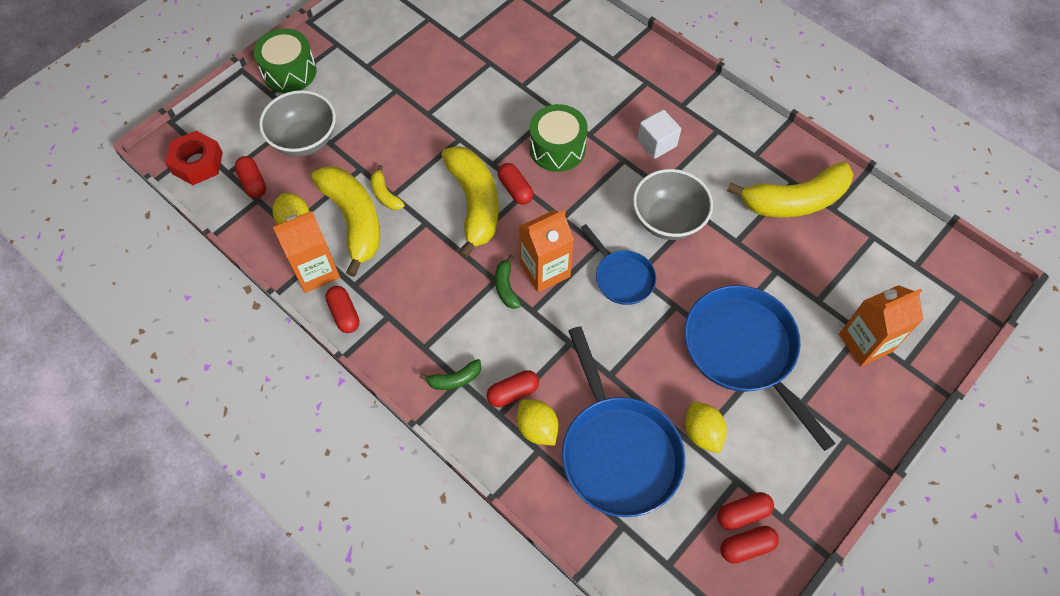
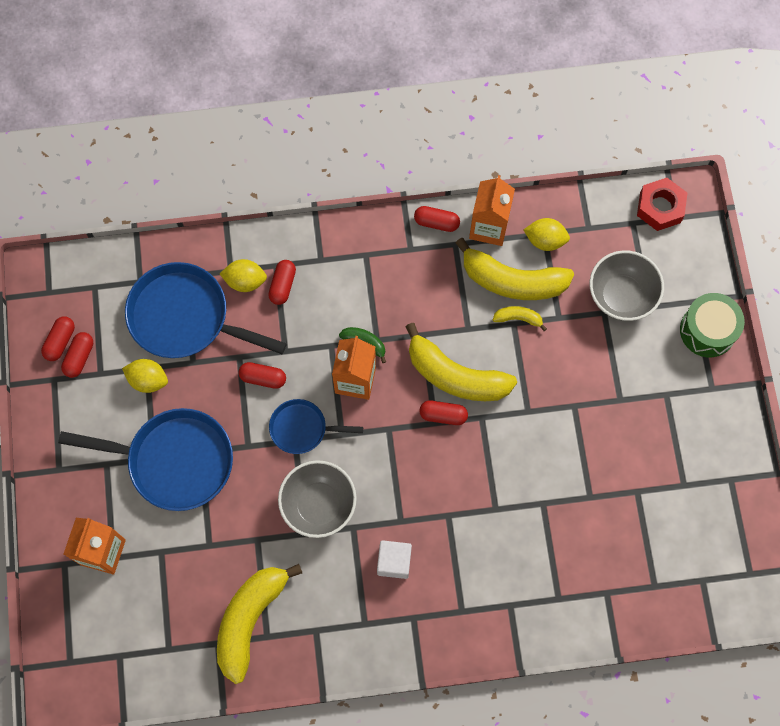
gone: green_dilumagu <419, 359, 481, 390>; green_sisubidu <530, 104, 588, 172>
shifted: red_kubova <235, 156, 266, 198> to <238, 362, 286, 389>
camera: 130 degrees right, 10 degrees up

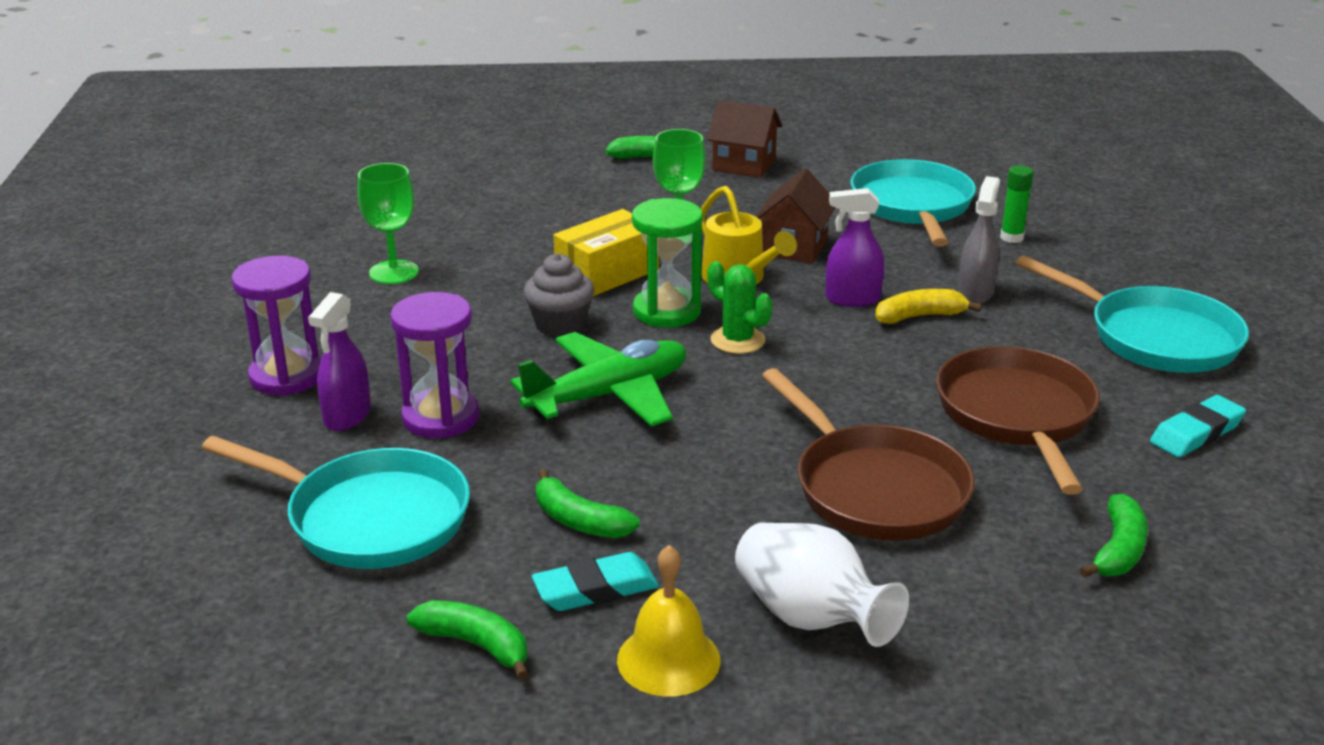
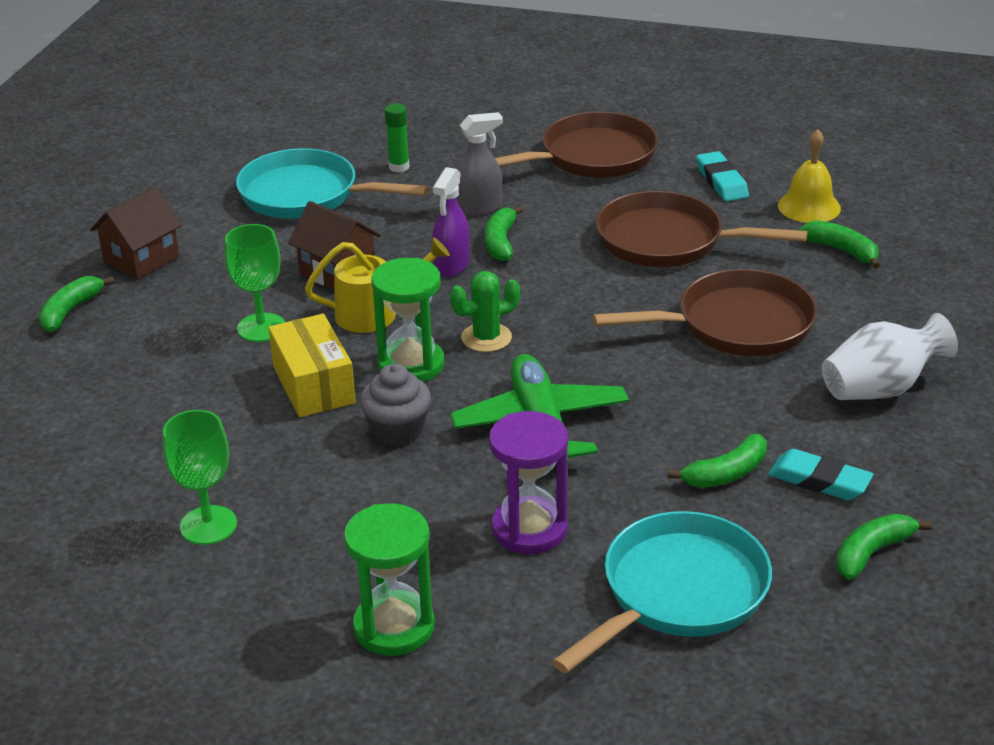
gone: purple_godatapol <308, 292, 371, 431>
shifted: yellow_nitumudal <617, 545, 721, 697> to <778, 129, 841, 223>
repainted: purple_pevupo <232, 256, 321, 396> to green_pevupo <344, 503, 435, 656>; yellow_dilumagu <875, 289, 982, 324> to green_dilumagu <485, 205, 524, 261>; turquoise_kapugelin <1016, 255, 1249, 373> to brown_kapugelin <495, 112, 658, 178>
rotated: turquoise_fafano <532, 552, 659, 611> = <768, 449, 874, 500> 60 degrees counterclockwise; grey_godatapol <958, 176, 1000, 304> = <456, 112, 503, 216> 120 degrees clockwise
camera: 70 degrees left, 5 degrees up

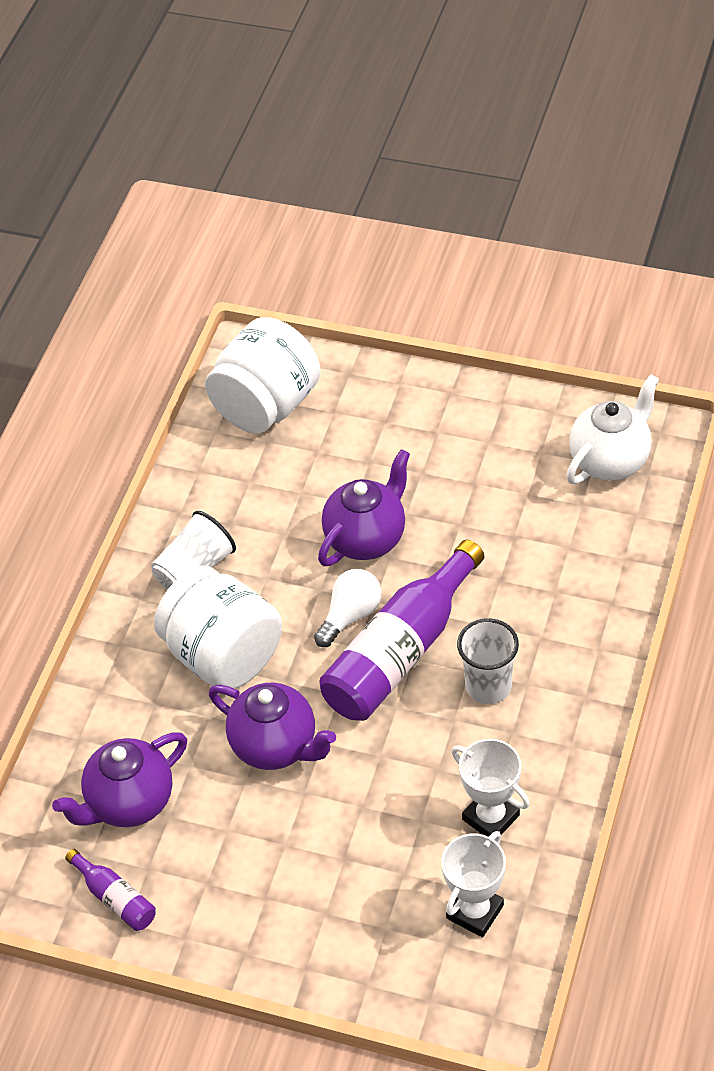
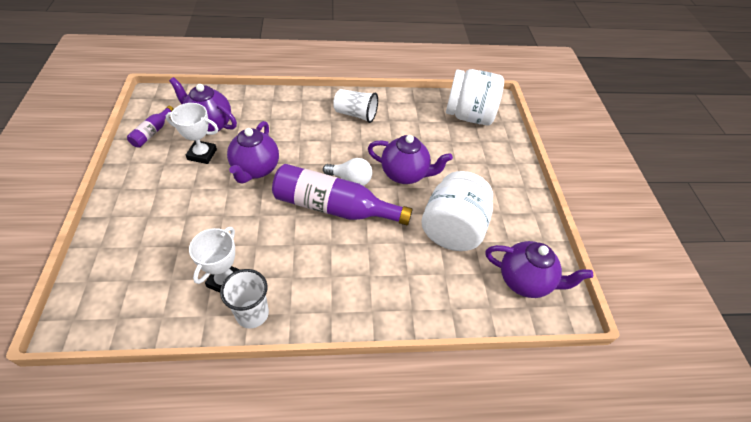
shifted: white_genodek <154, 566, 282, 689> to <422, 171, 493, 251>; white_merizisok <441, 831, 506, 938> to <166, 103, 218, 164>; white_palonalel <457, 618, 519, 704> to <220, 269, 269, 328>
repainted: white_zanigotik <566, 374, 659, 484> to purple_zanigotik <486, 241, 593, 298>
camera: 60 degrees right, 0 degrees up

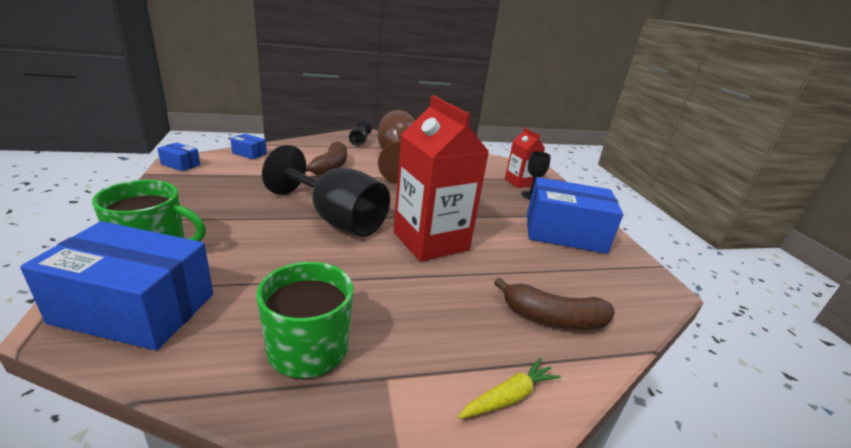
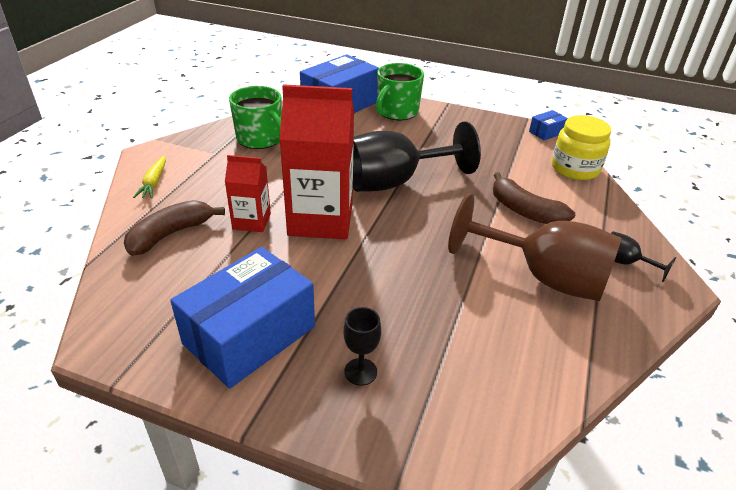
shifted: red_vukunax <505, 128, 545, 188> to <225, 155, 271, 232>
swapped: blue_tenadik <230, 134, 267, 160> to yellow_genodek <552, 115, 611, 180>
camera: 125 degrees right, 10 degrees up

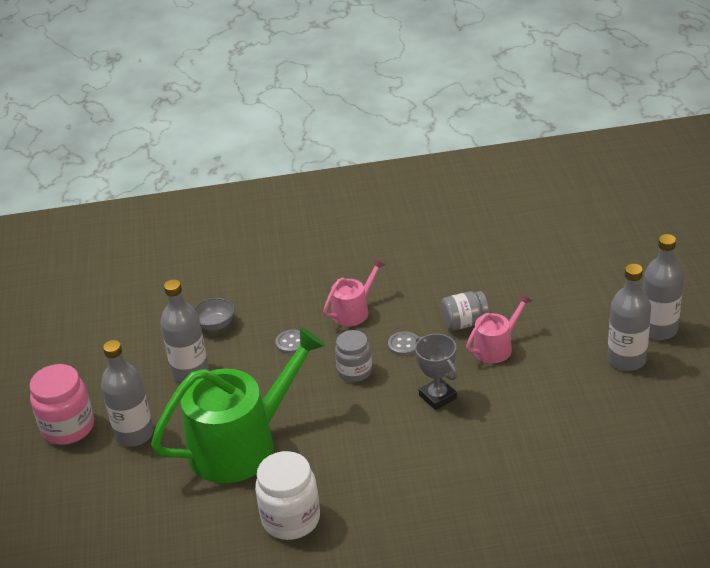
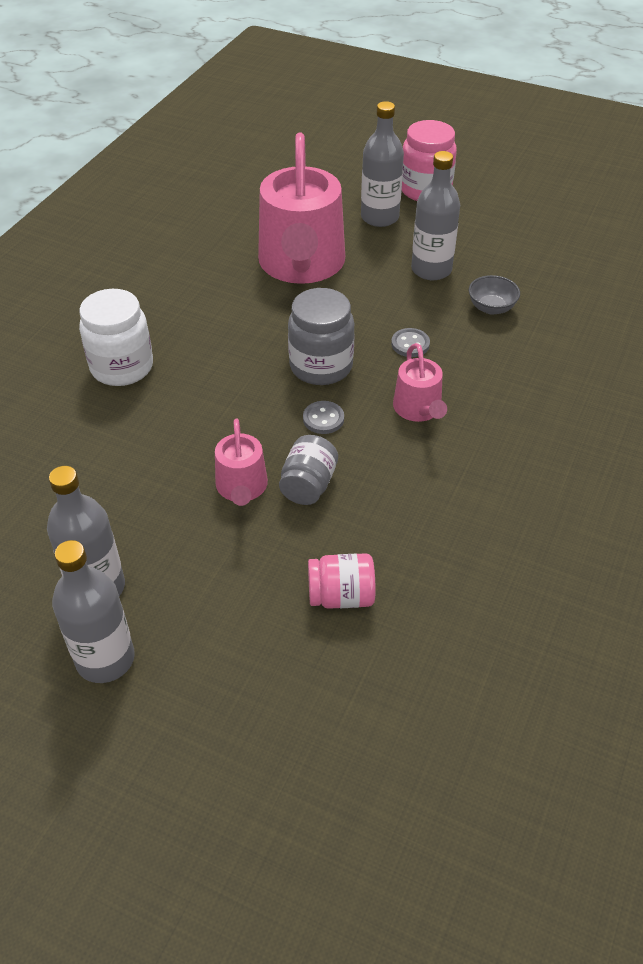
gone: grey_merizisok <415, 334, 457, 410>
new: pink_genodek <308, 553, 376, 609>
shifted: white_genodek <255, 451, 320, 540> to <79, 289, 153, 386>
repainted: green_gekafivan <151, 327, 326, 483> to pink_gekafivan <258, 133, 345, 284>
scaled: grey_genodek <335, 330, 372, 382> = <288, 288, 355, 385> x1.51
camera: 120 degrees right, 10 degrees up

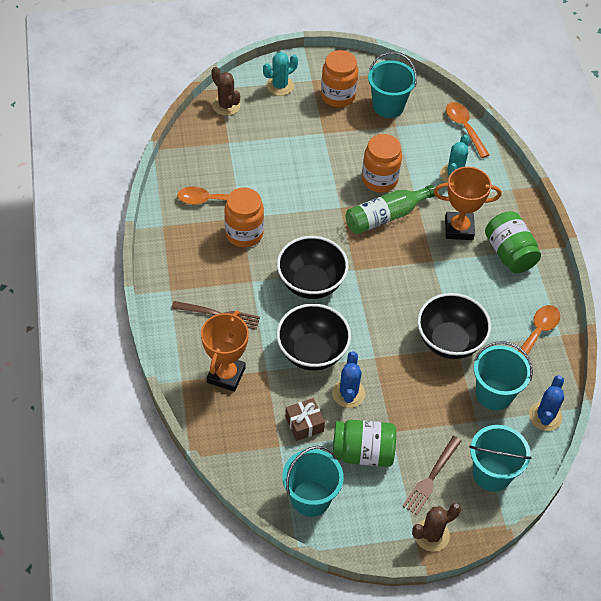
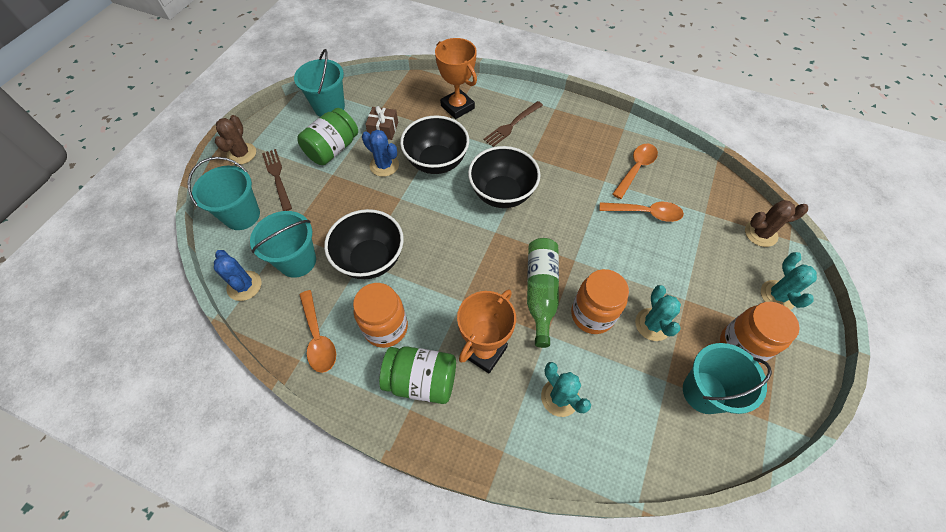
new: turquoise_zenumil <635, 285, 681, 341>
shifted: orange_genodek <224, 188, 264, 247> to <353, 283, 408, 348>; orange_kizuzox <446, 102, 490, 158> to <600, 202, 684, 222>
camera: 125 degrees right, 5 degrees up

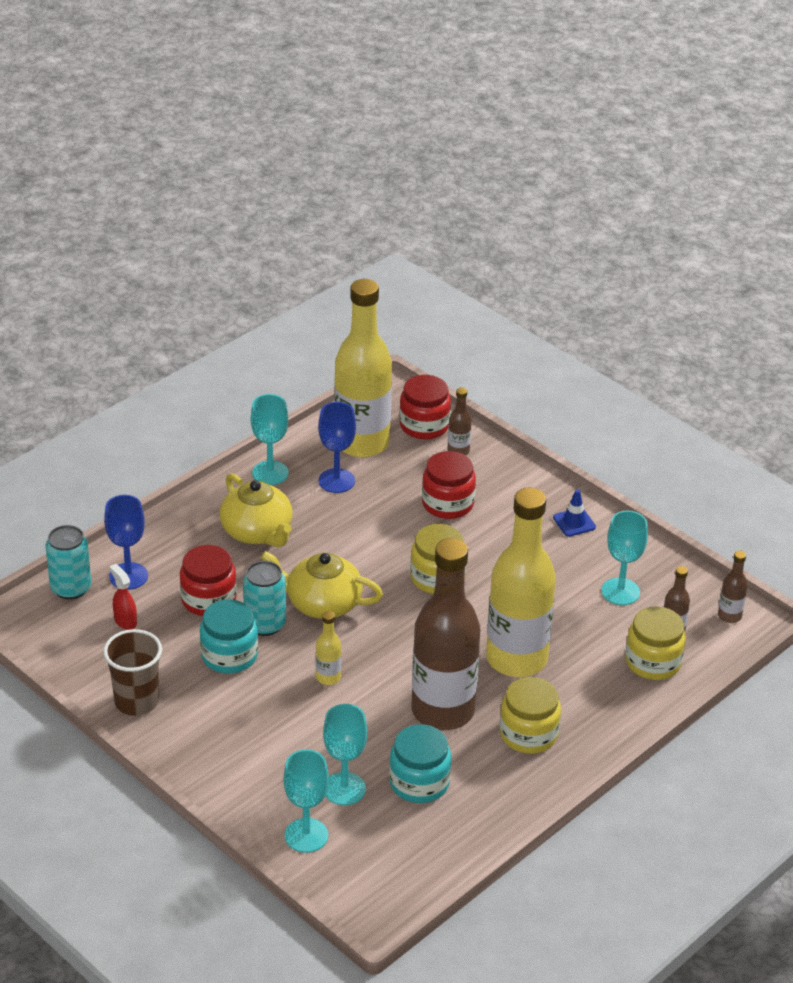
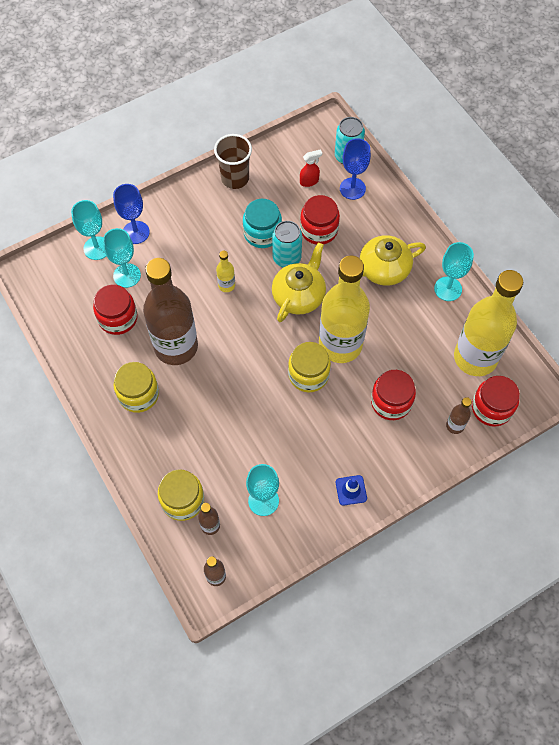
shifted: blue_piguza <318, 402, 356, 493> to <113, 184, 150, 244>; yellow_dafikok <486, 488, 556, 677> to <319, 256, 370, 363>
repainted: turquoise_genodek <389, 724, 451, 803> to red_genodek <93, 285, 138, 335>
camera: 105 degrees right, 25 degrees up

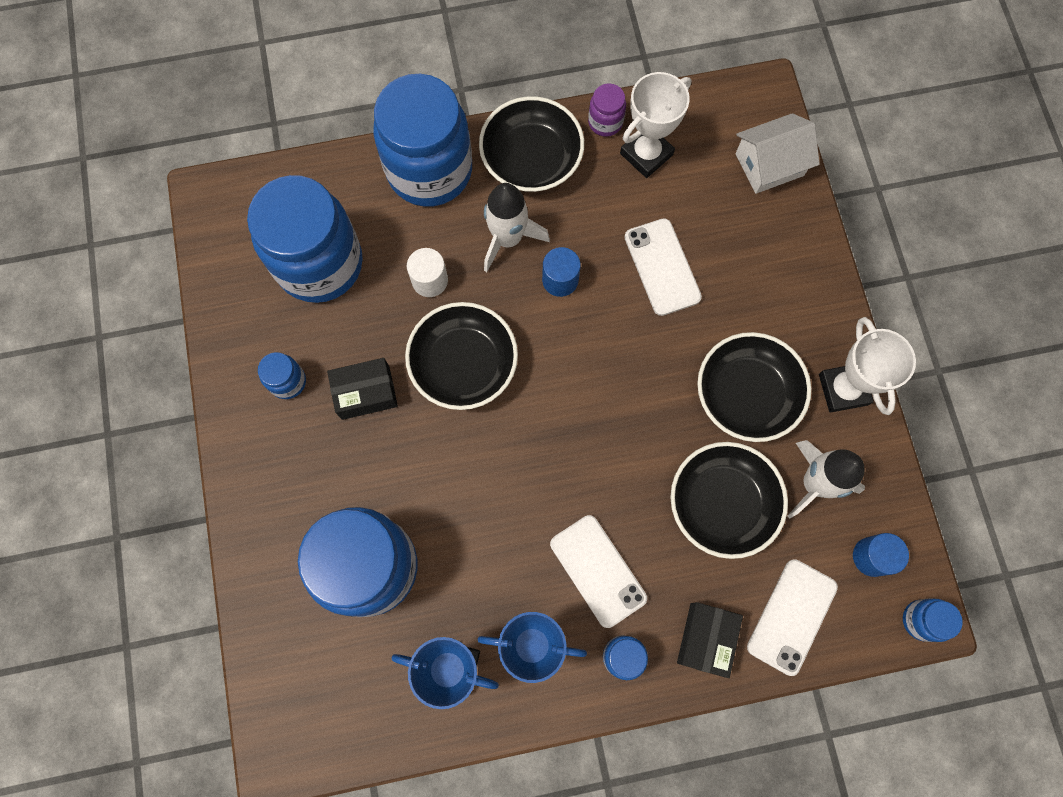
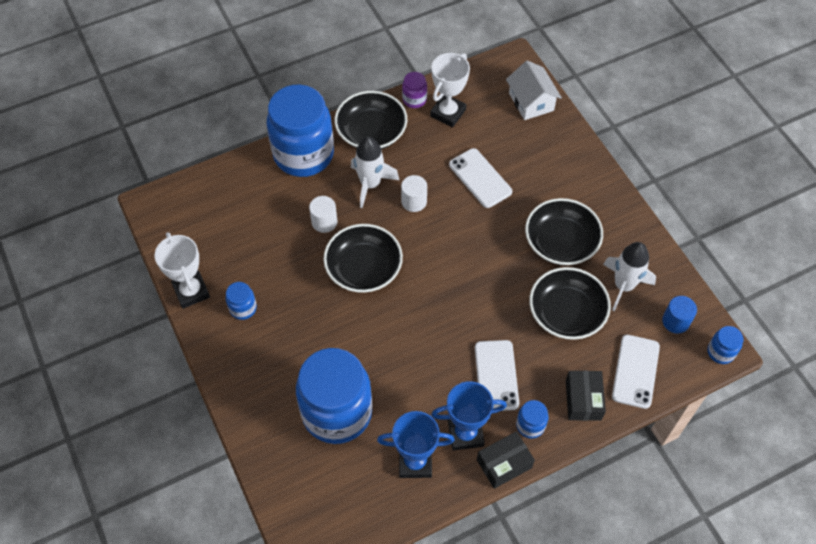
gone: blue_genodek <247, 175, 363, 303>
shifted: black_tenadik <327, 358, 398, 420> to <477, 431, 535, 489>; white_merizisok <819, 317, 916, 415> to <155, 232, 210, 309>
repainted: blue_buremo <542, 247, 581, 297> to white_buremo <401, 175, 427, 212>
rotated: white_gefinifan <550, 515, 647, 628> = <475, 340, 519, 411> 45 degrees clockwise; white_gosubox <735, 113, 820, 194> = <506, 60, 562, 120> 75 degrees counterclockwise
camera: 15 degrees left, 15 degrees down

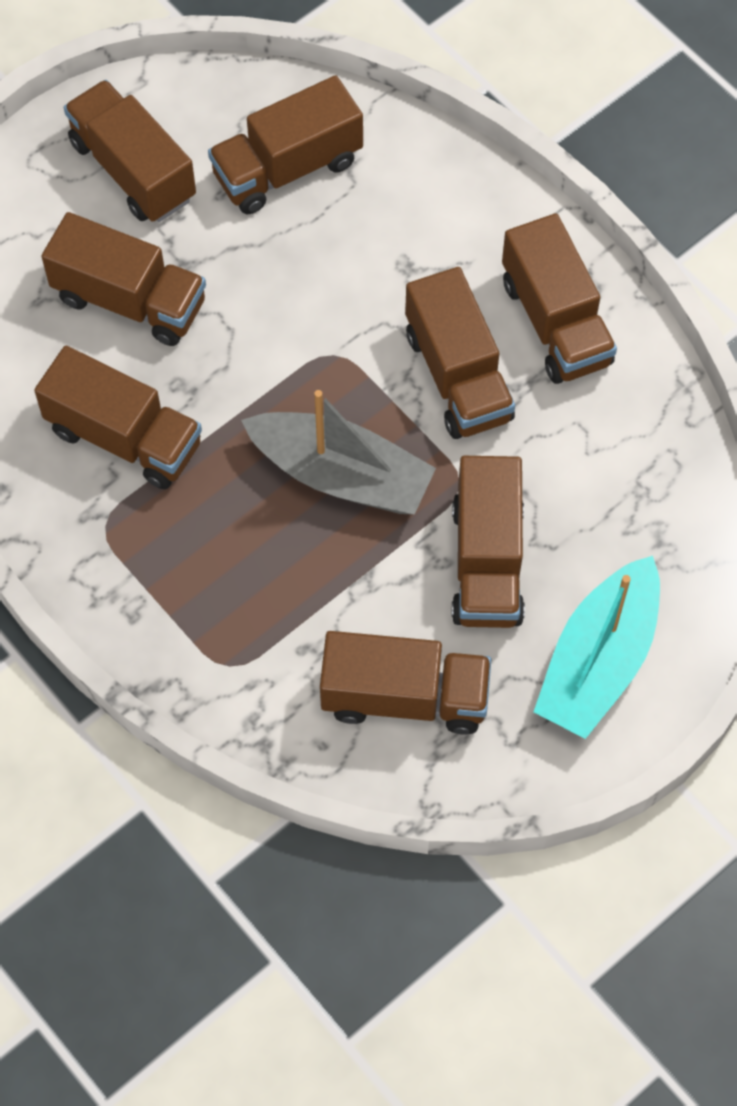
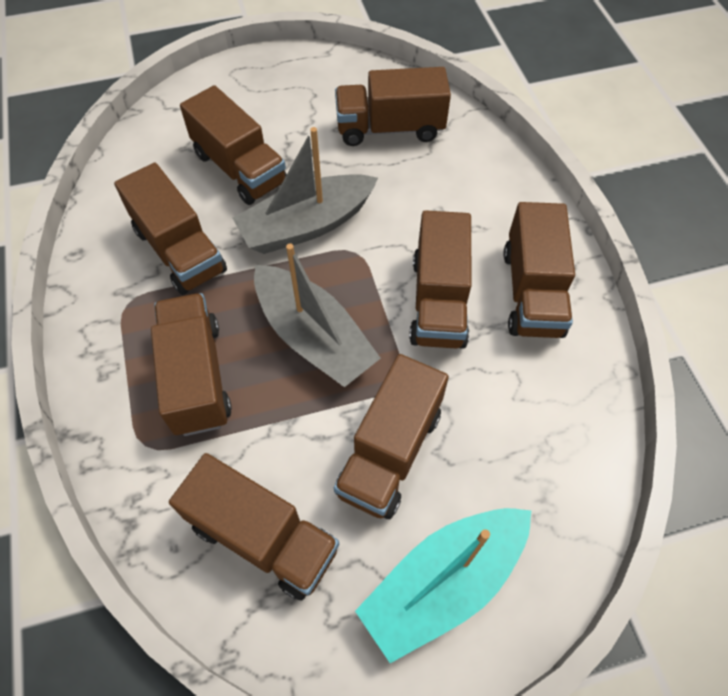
new: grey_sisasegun <233, 127, 378, 254>
shifted: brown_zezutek <64, 80, 196, 222> to <151, 293, 232, 436>
camera: 25 degrees right, 5 degrees down

